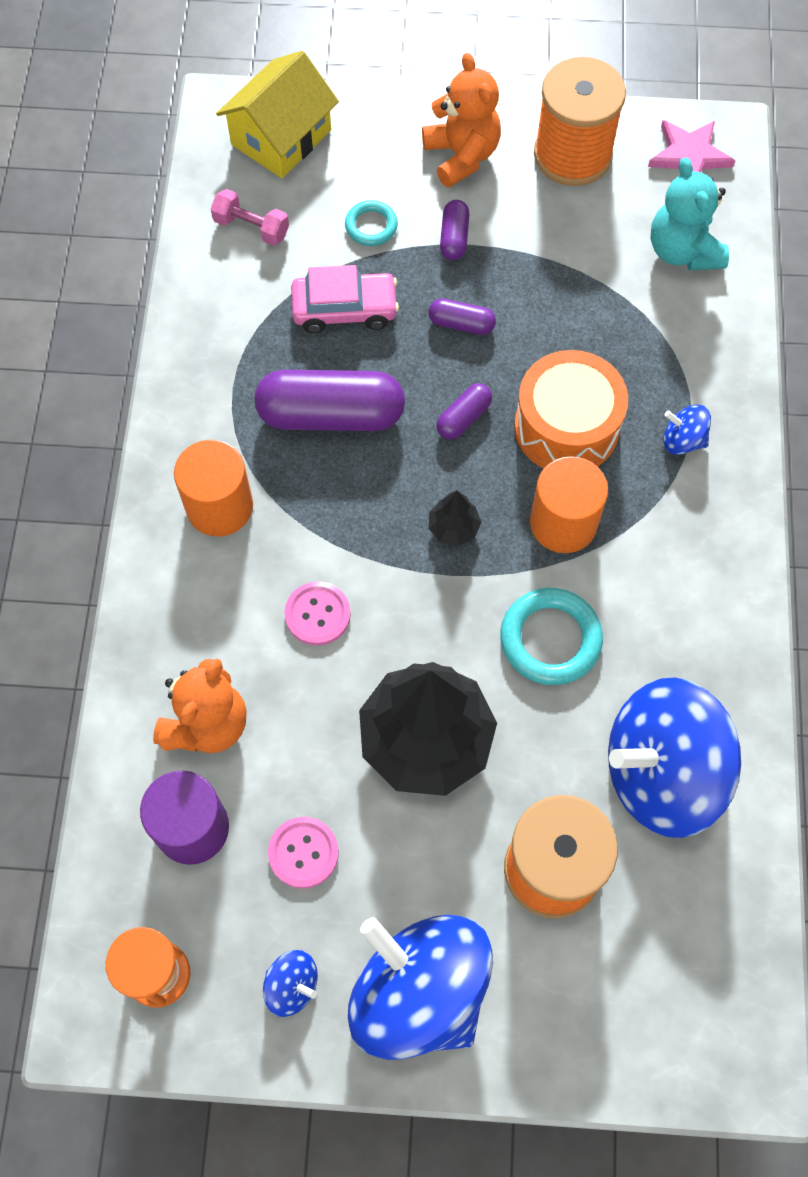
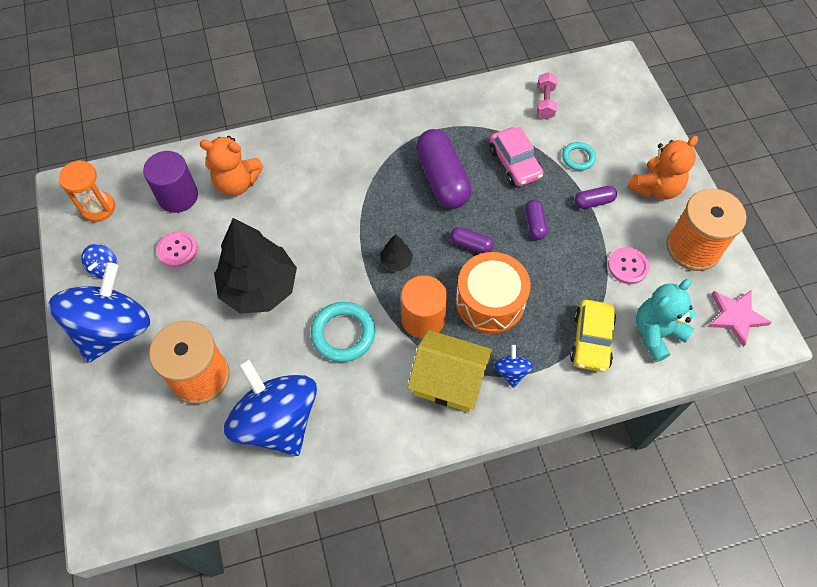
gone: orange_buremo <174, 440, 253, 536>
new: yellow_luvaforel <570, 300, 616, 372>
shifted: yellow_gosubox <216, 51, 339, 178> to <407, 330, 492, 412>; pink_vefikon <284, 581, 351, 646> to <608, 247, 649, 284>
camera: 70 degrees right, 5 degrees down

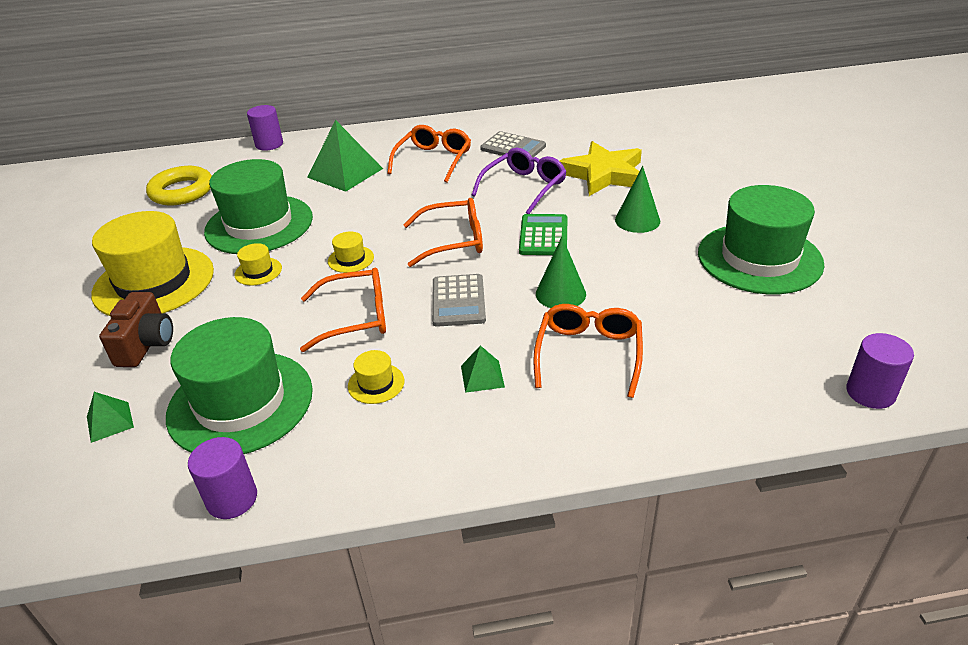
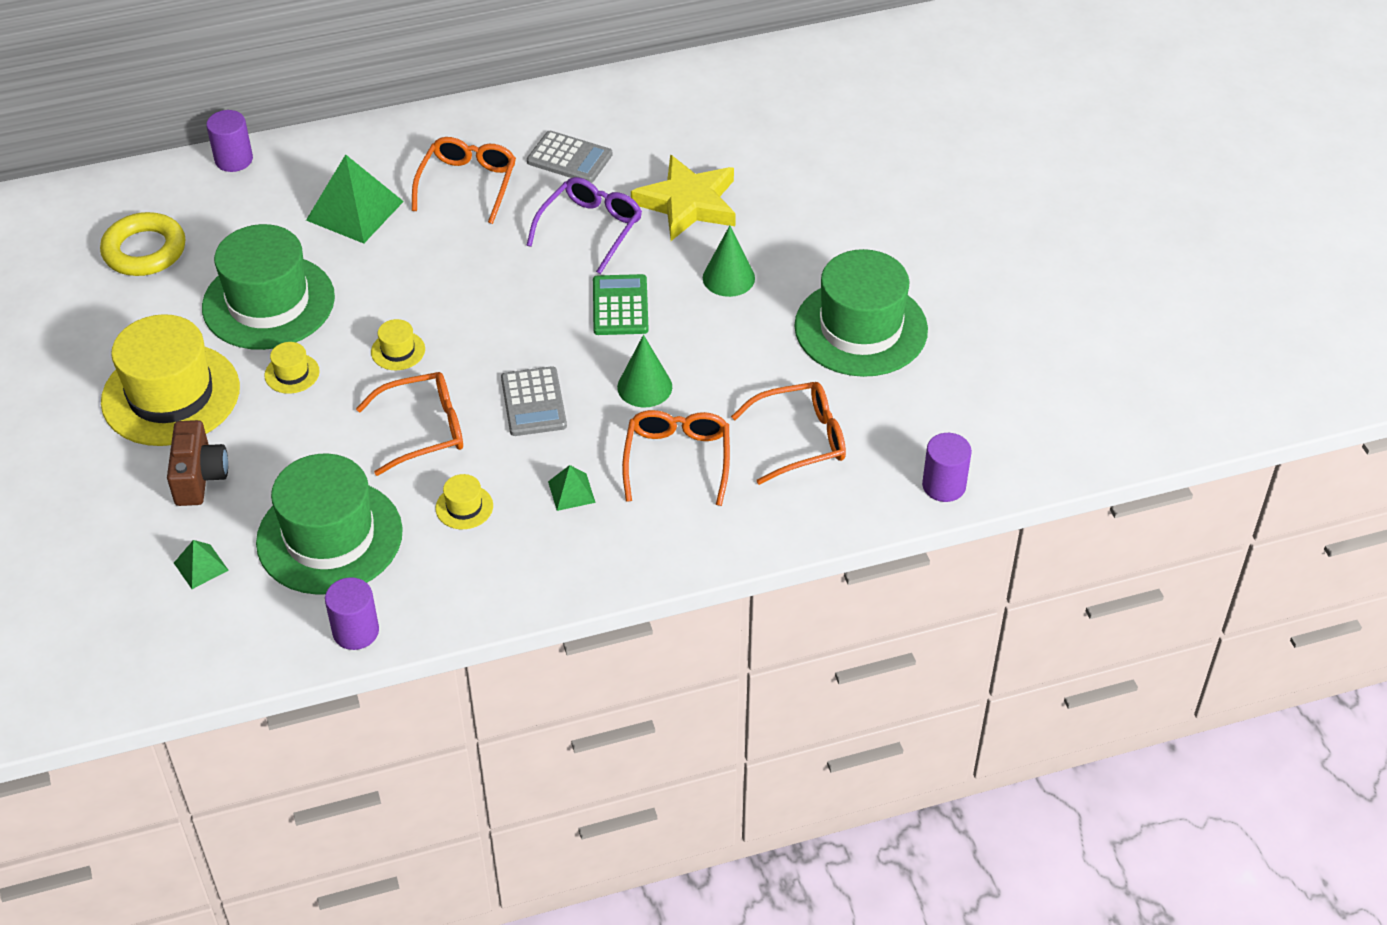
shifted: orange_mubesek <403, 198, 483, 267> to <731, 382, 846, 485>
camera: 10 degrees left, 10 degrees up

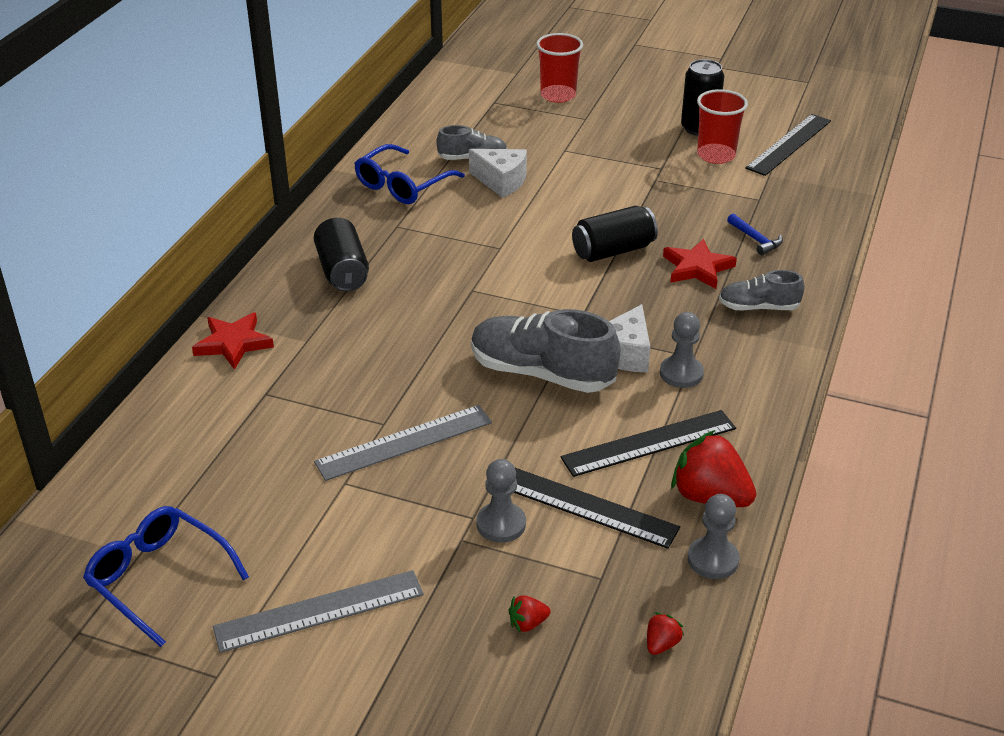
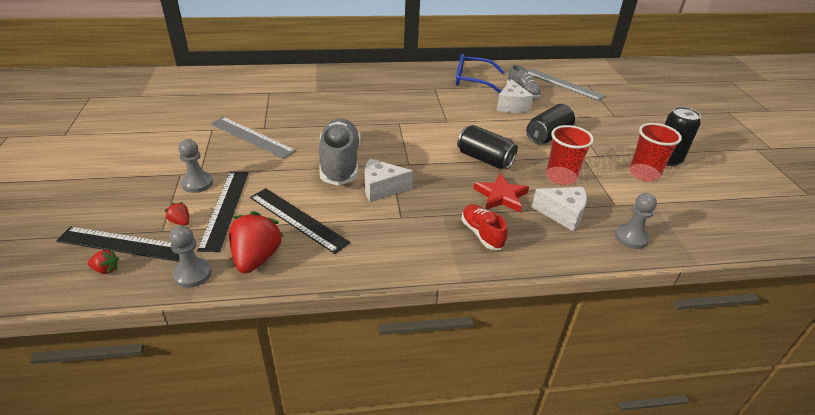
gone: blue_mubesek <83, 506, 249, 647>; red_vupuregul <192, 312, 274, 370>
shifted: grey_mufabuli <213, 570, 424, 653> to <528, 68, 605, 101>; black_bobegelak <314, 218, 369, 291> to <526, 104, 575, 144>; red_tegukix <509, 595, 550, 633> to <165, 202, 189, 226>; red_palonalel <536, 33, 583, 103> to <546, 125, 594, 185>; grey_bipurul <660, 312, 704, 388> to <615, 193, 657, 249>; black_mufabuli <745, 114, 831, 176> to <56, 227, 180, 262>
swapped: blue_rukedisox <727, 214, 783, 255> to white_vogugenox <532, 187, 587, 231>
repainted: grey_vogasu <719, 270, 804, 311> to red_vogasu <462, 204, 508, 250>
camera: 60 degrees right, 0 degrees up

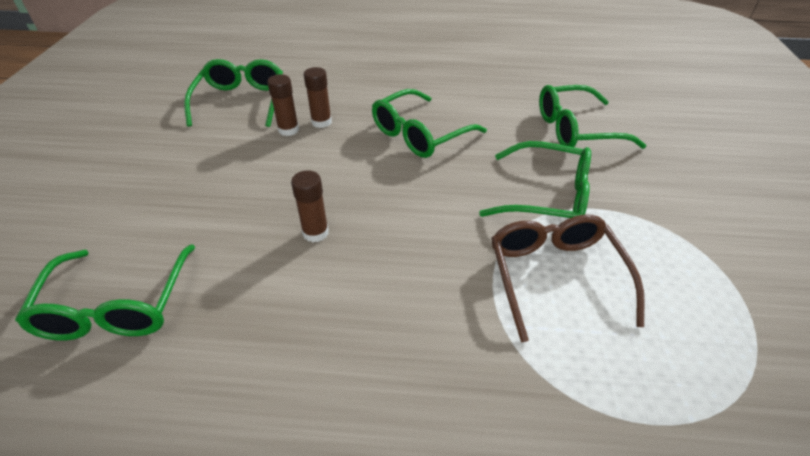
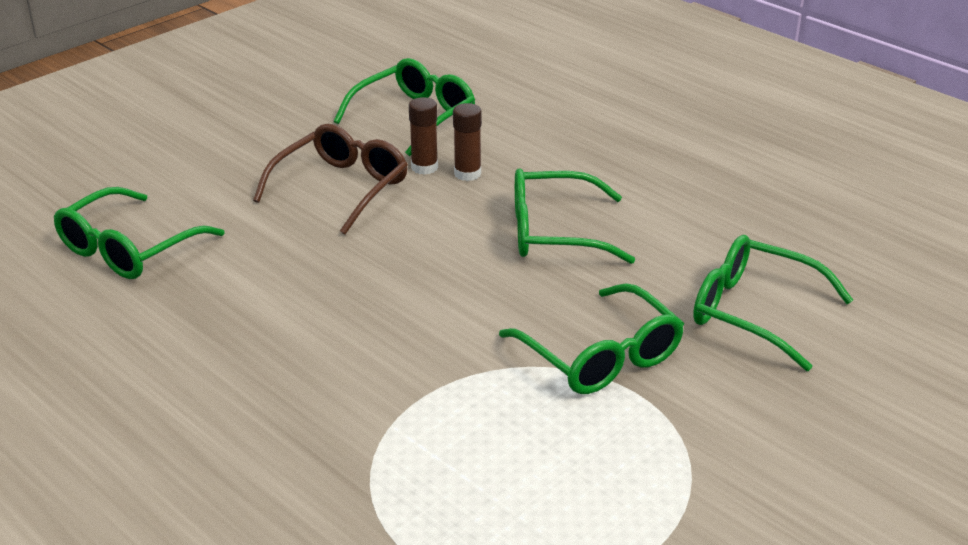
gone: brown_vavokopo <291, 170, 329, 242>
shifted: brown_mubesek <491, 215, 645, 342> to <253, 124, 408, 235>
camera: 40 degrees right, 10 degrees down

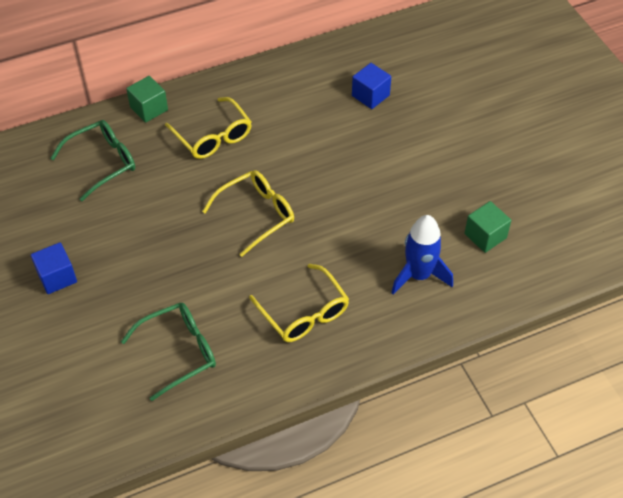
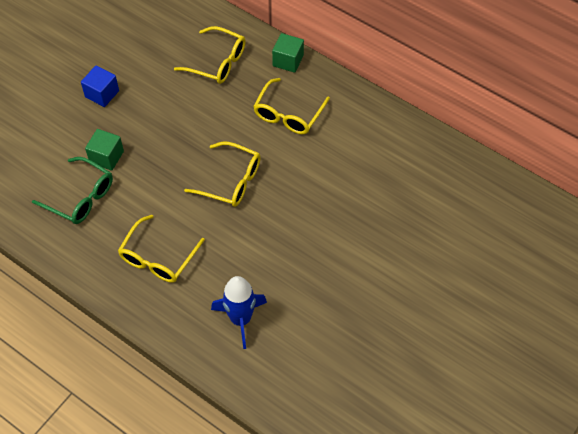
gone: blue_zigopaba <352, 63, 391, 109>
shifted: green_zigopaba <465, 201, 511, 253> to <85, 129, 124, 171>
repainted: green_mubesek <51, 120, 135, 201> to yellow_mubesek <174, 26, 246, 84>
camera: 60 degrees right, 5 degrees up

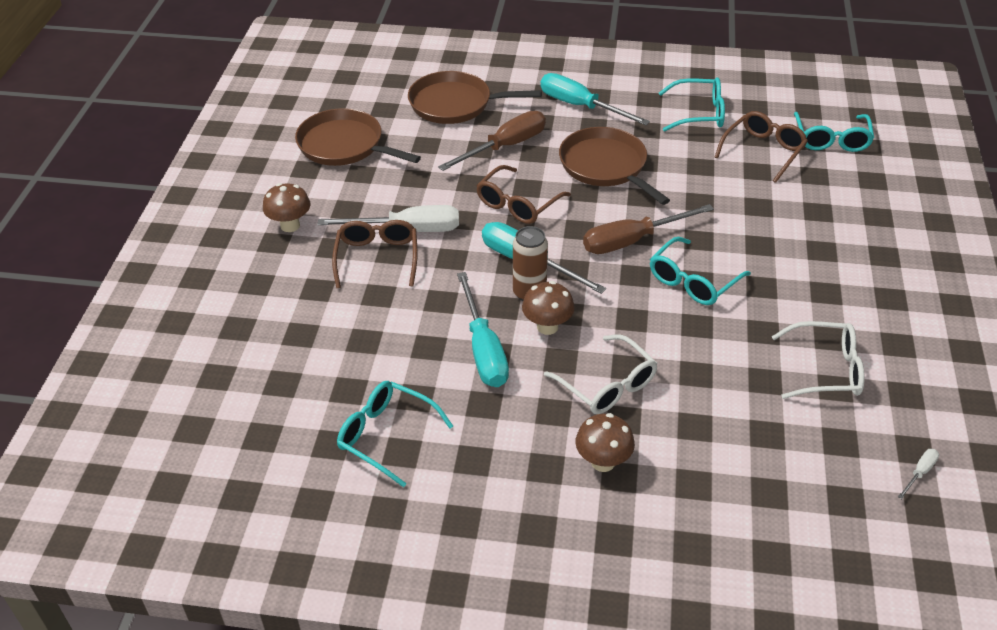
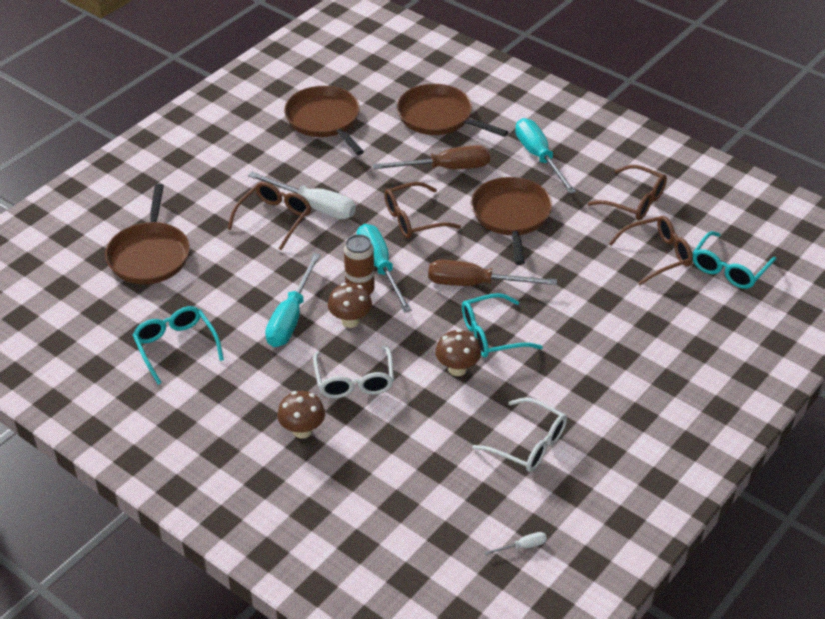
new: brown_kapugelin <105, 184, 190, 284>
shifted: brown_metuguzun <263, 183, 310, 232> to <435, 329, 481, 376>
repainted: turquoise_mubesek <659, 77, 725, 131> to brown_mubesek <588, 165, 667, 220>
camera: 30 degrees right, 0 degrees up

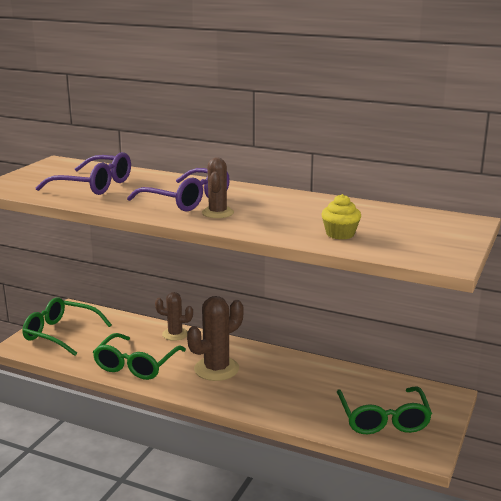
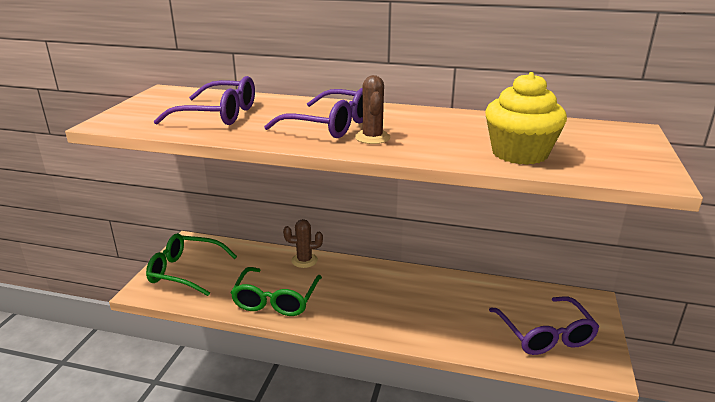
gone: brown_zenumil <187, 296, 243, 381>
repainted: green_mubesek <337, 386, 432, 434> to purple_mubesek <489, 296, 599, 355>
scaled: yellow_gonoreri <322, 194, 361, 240> = <485, 72, 567, 165> x1.78
camera: 10 degrees left, 5 degrees up

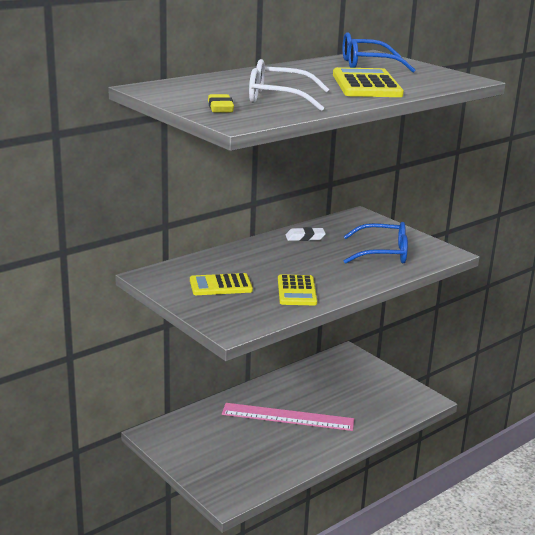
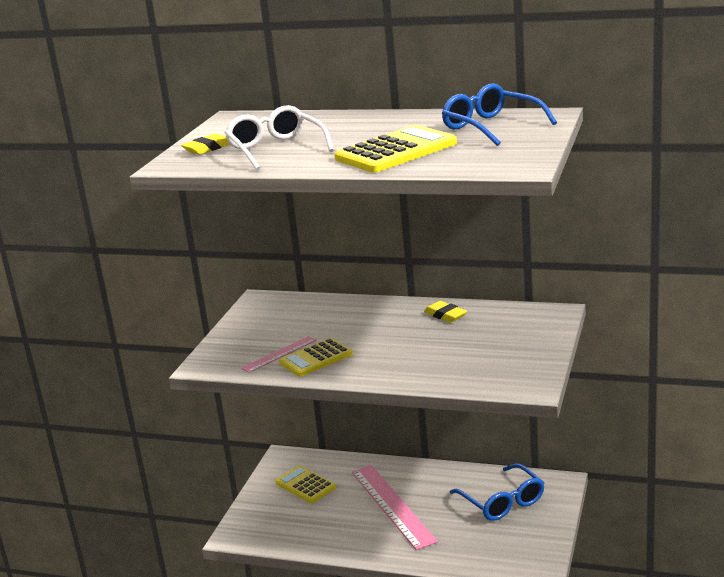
new: pink_mufabuli <241, 336, 317, 373>
shifted: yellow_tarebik <190, 273, 253, 295> to <275, 465, 336, 503>; blue_mubesek <344, 222, 408, 264> to <449, 463, 544, 521>
repainted: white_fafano <286, 227, 326, 241> to yellow_fafano <424, 301, 467, 323>
camera: 60 degrees right, 0 degrees up

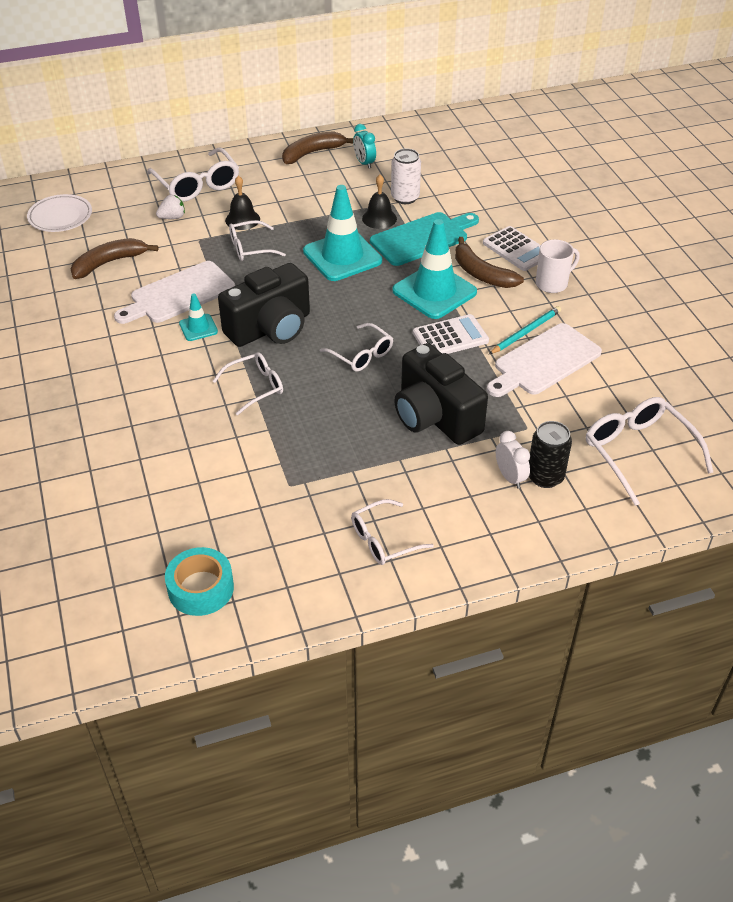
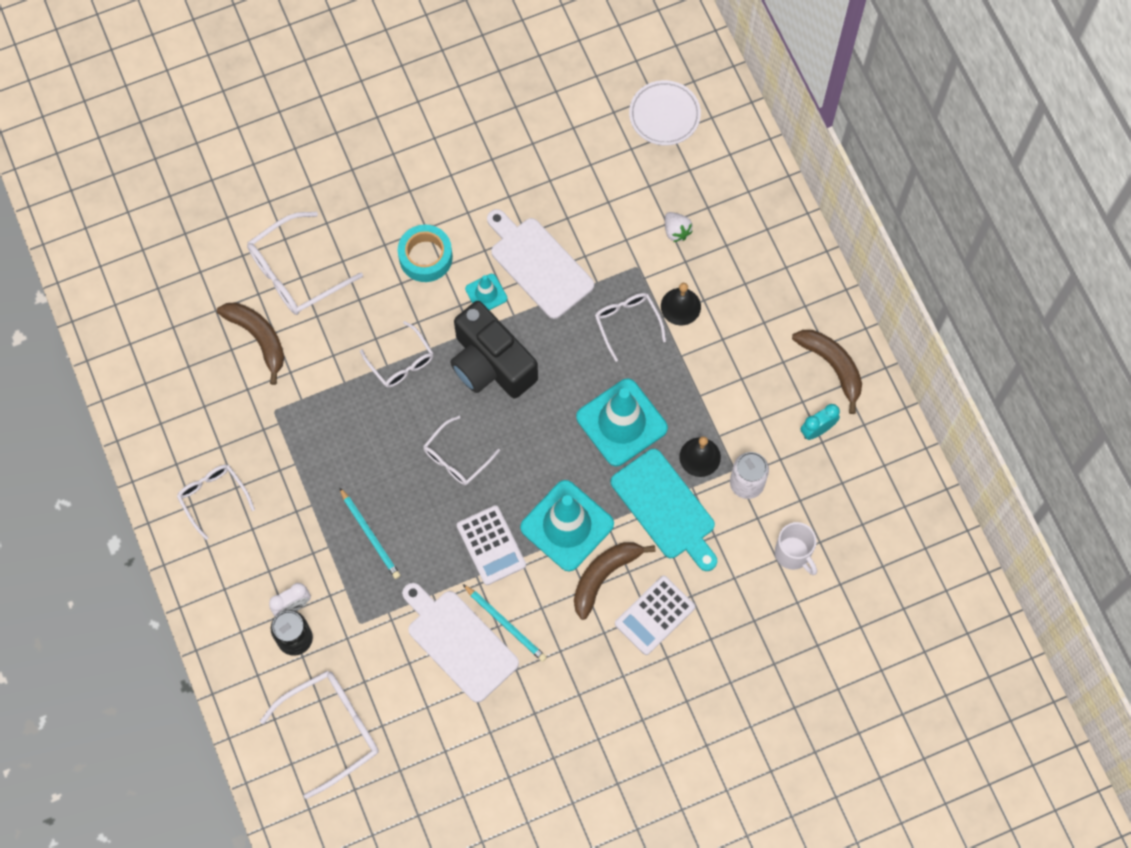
shifted: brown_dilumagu <71, 238, 158, 279> to <217, 302, 284, 385>; white_mubesek <147, 148, 239, 202> to <247, 212, 363, 315>; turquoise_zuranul <165, 547, 234, 616> to <398, 225, 453, 282>; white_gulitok <536, 240, 580, 293> to <775, 522, 817, 575>
swapped: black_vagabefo <394, 343, 488, 445> to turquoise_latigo <339, 487, 401, 579>
camera: 85 degrees right, 25 degrees up

